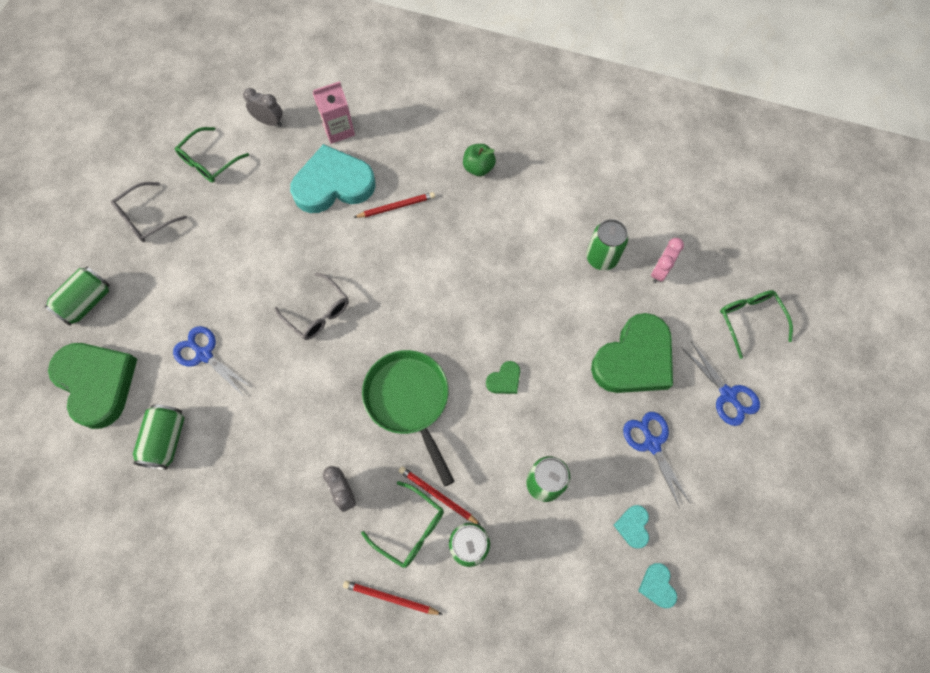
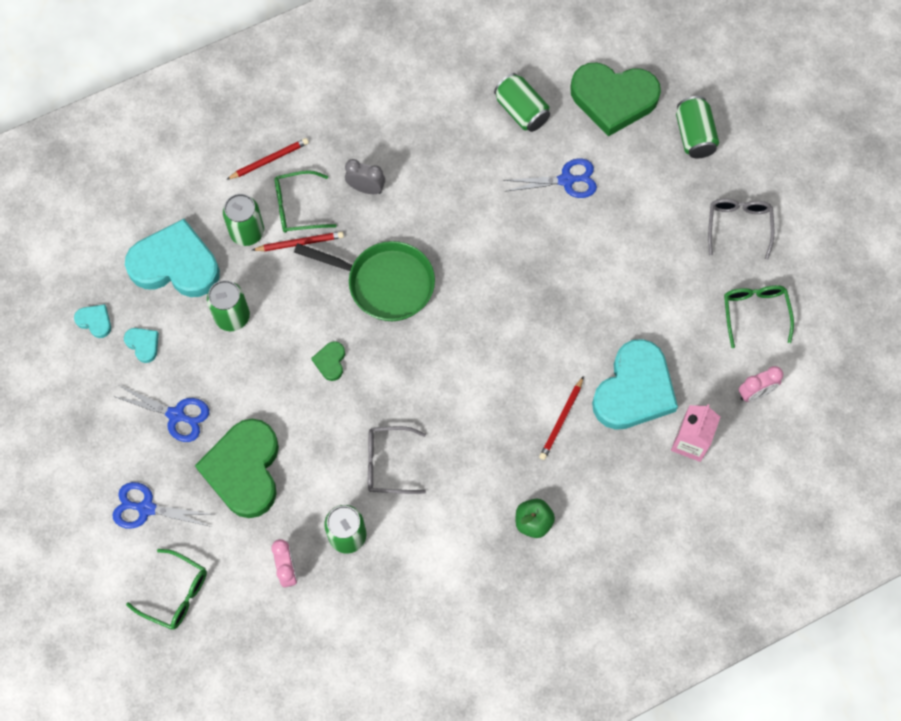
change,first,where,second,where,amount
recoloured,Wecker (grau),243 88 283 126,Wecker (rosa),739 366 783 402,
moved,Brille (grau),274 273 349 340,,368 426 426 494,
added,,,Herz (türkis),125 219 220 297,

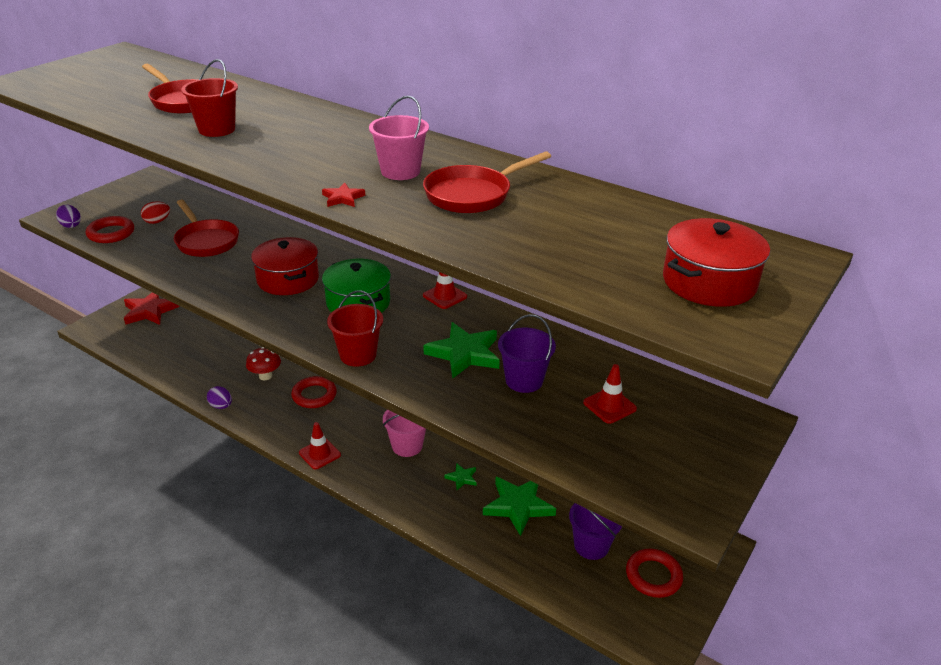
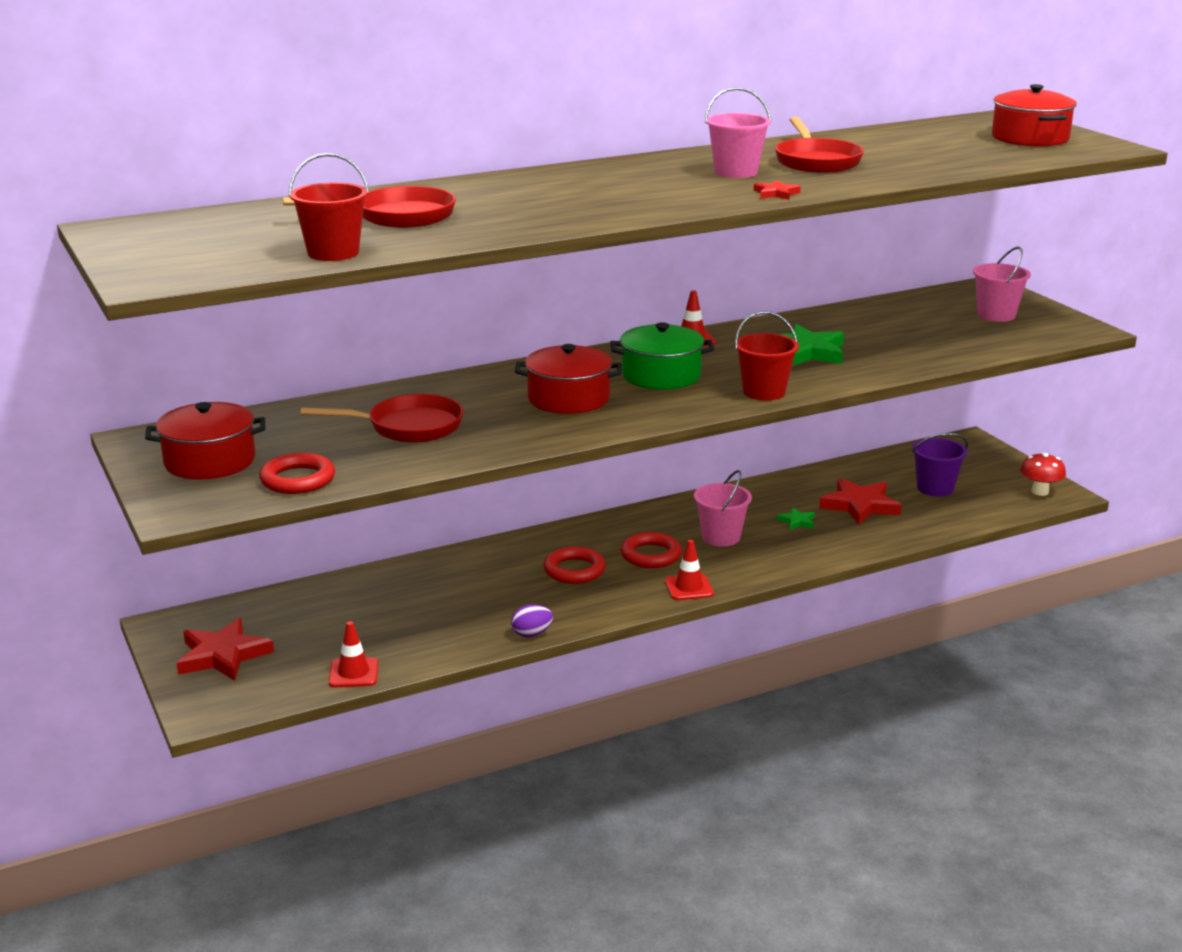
change,first,where,second,where,amount
moved,Eimer (rot),181 59 238 137,,288 153 369 261,
removed,Ei (rot),141 201 170 224,,,
removed,Ei (lila),56 204 81 228,,,
removed,Eimer (lila),498 314 556 393,,,
moved,Pilz (rot),246 347 281 380,,1020 452 1066 496,
moved,Leitkegel (rot),583 364 637 424,,329 621 378 687,
recoloured,Stern (grün),483 477 556 536,Stern (rot),819 478 902 525,
moved,Ring (rot),626 549 683 598,,621 532 682 568,
added,,,Eimer (rosa),973 247 1031 322,
added,,,Kochtopf (rot),145 402 265 480,

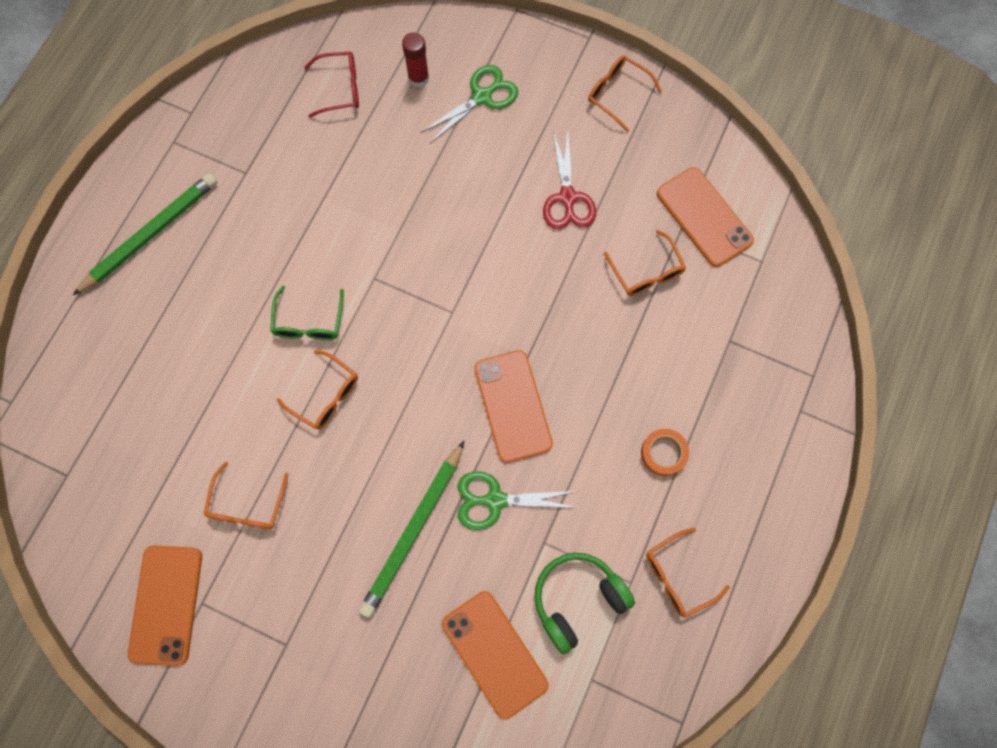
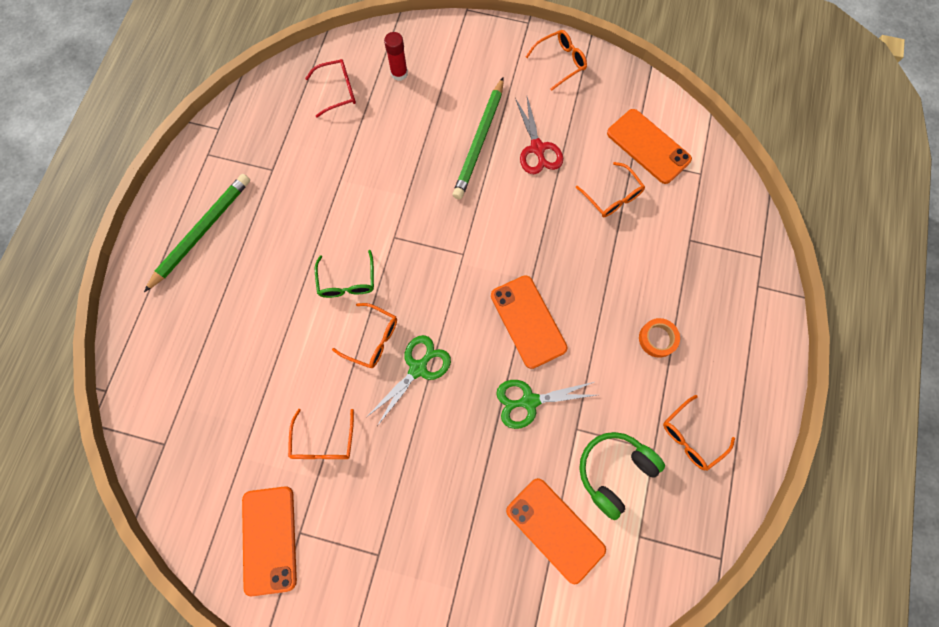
change,first,where,second,where,amount
turned,Brille (orange),588 55 662 132,,526 30 587 91,120 degrees clockwise
moved,Schere (grün),420 65 518 144,,367 335 451 426,
moved,Bleistift (grün),359 441 464 618,,453 77 504 200,

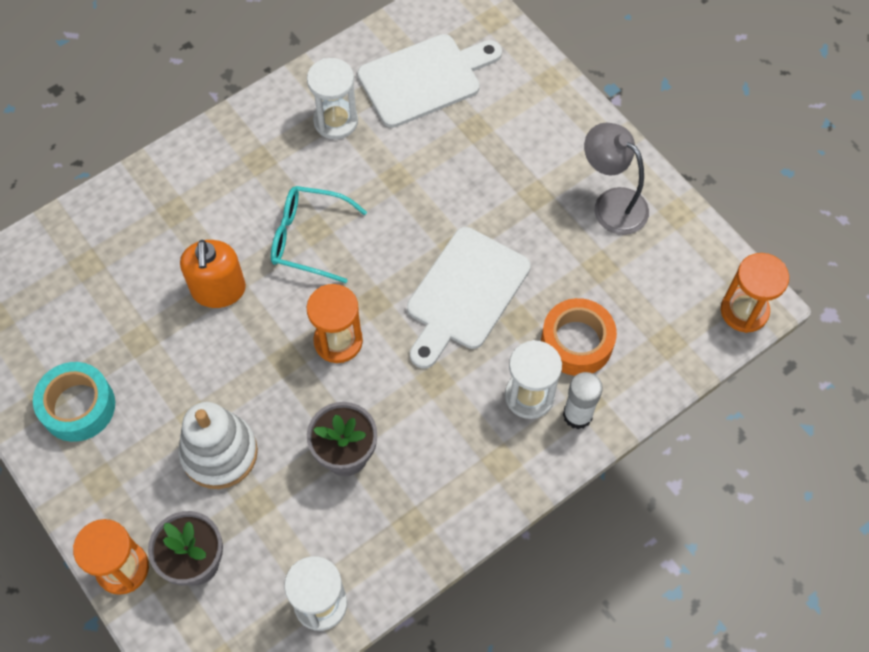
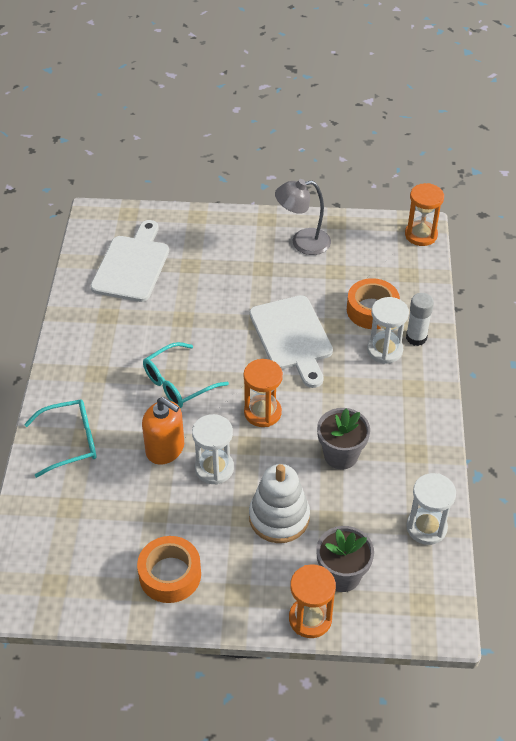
change,first,where,second,where,amount
moved,Sanduhr (weiß),307 58 358 139,,192 414 234 485,
recoloured,Klebeband (türkis),33 362 115 442,Klebeband (orange),137 536 201 603,
added,,,Brille (türkis),24 400 97 478,

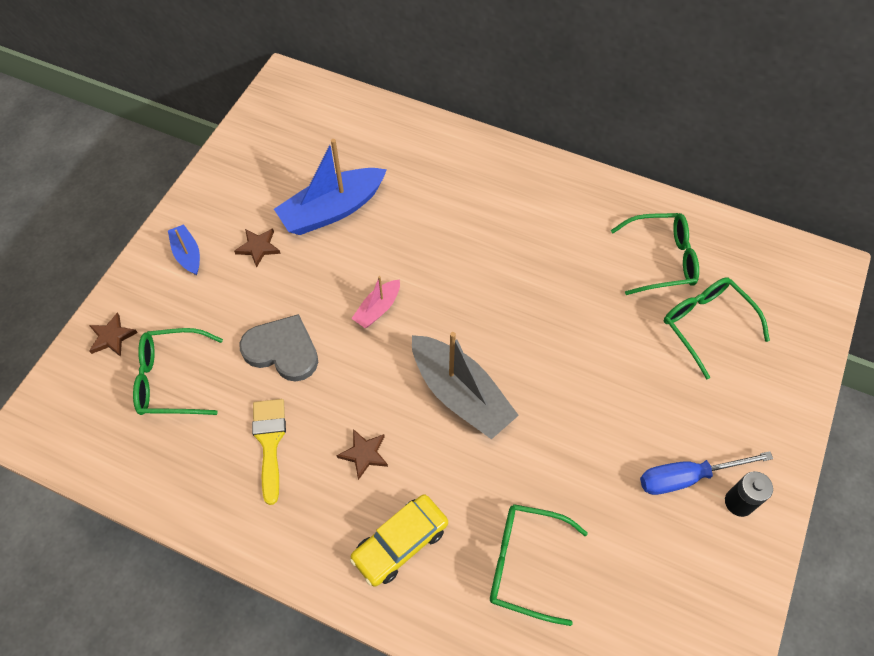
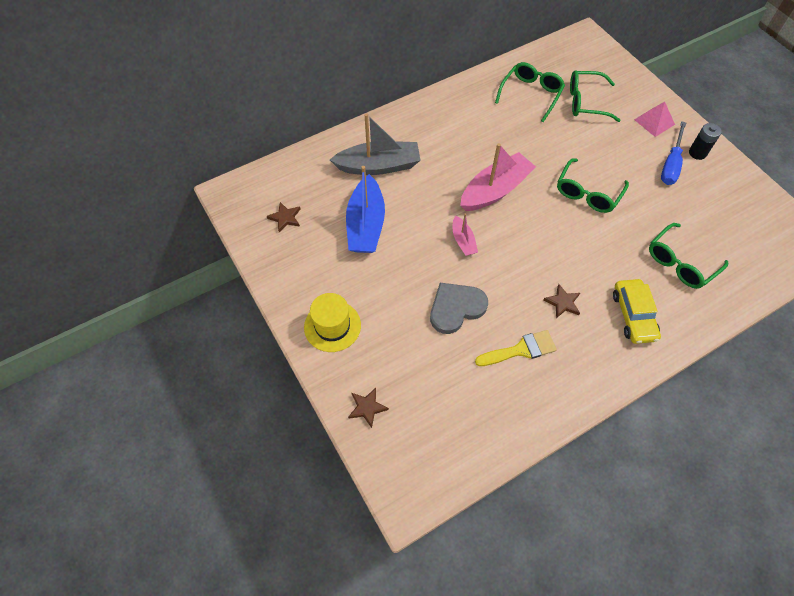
change,first,where,second,where,amount
replaced,Boot (blau),168 224 200 275,Hut (gelb),304 293 361 352,
moved,Stern (braun),234 229 281 268,,267 202 300 232,
moved,Brille (grün),133 328 223 415,,557 158 629 213,
moved,Boot (grau),412 332 519 439,,330 113 421 175,
turned,Pinsel (gelb),252 399 286 505,,475 330 557 366,135 degrees clockwise
added,,,Pyramide (rosa),634 102 675 137,
added,,,Boot (rosa),460 143 536 211,

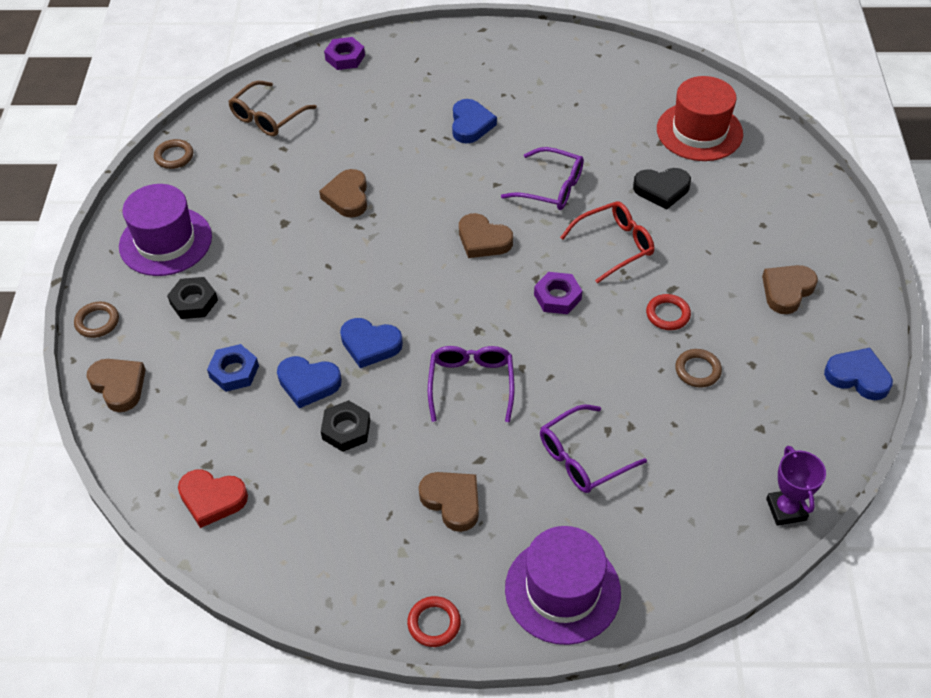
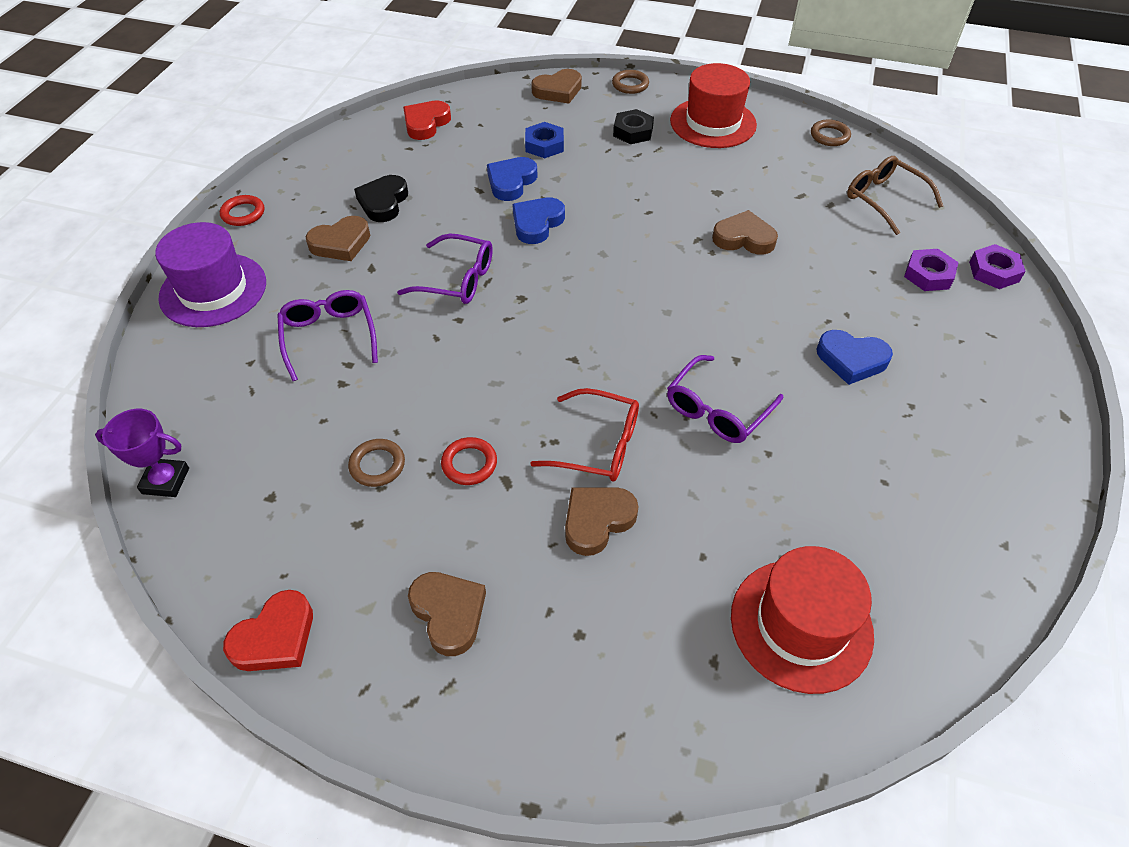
change,first,where,second,where,amount
moved,Herz (schwarz),633 168 691 210,,354 175 408 222,
recoloured,Hut (lila),119 184 212 276,Hut (rot),670 63 757 148,
turned,Brille (rot),560 202 654 283,,530 388 639 481,60 degrees counterclockwise
moved,Herz (braun),459 213 513 258,,565 487 639 556,
moved,Sechskantmutter (lila),534 272 582 314,,904 249 959 291,
recoloured,Herz (blau),824 348 893 400,Herz (rot),223 590 313 671,
removed,Sechskantmutter (schwarz),321 400 370 452,,,

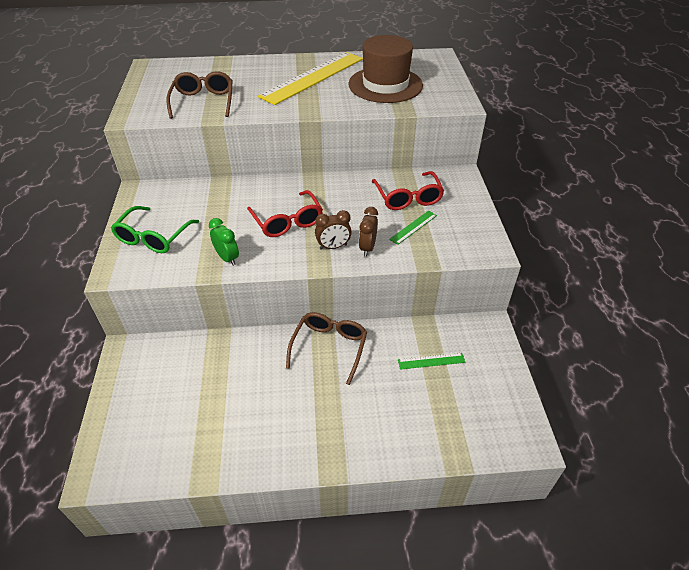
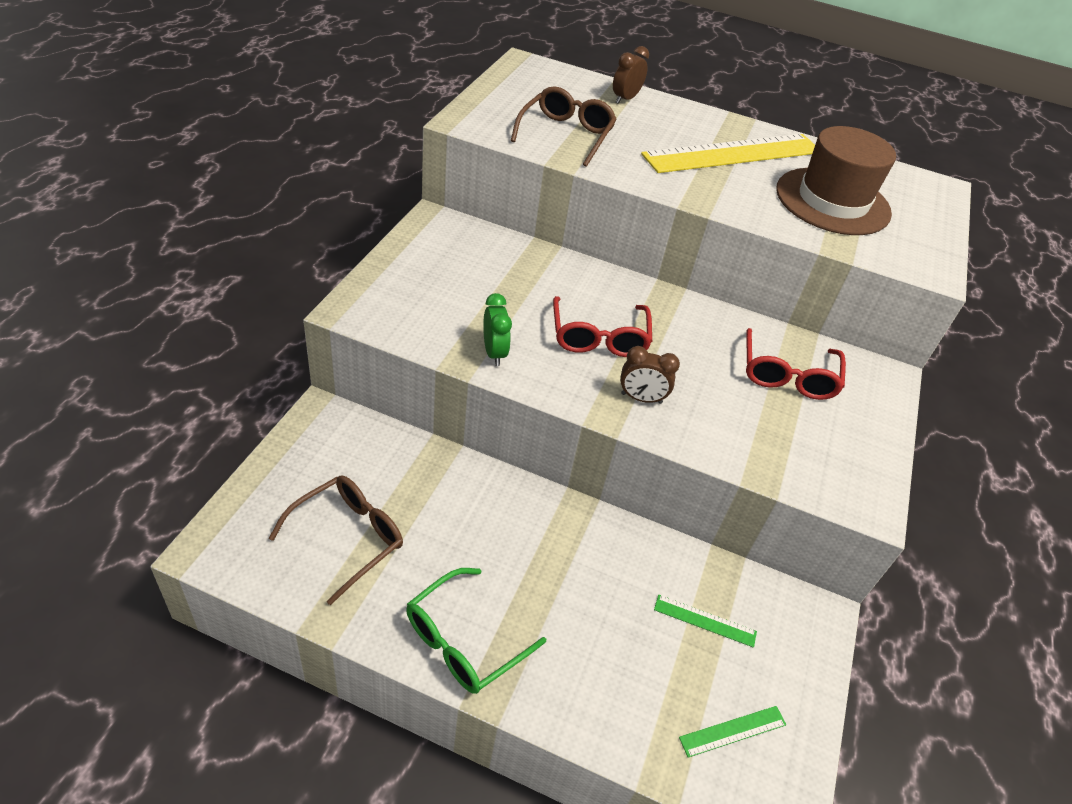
change,first,where,second,where,amount
moved,Brille (grün),111 206 199 253,,406 568 546 694,
moved,Wecker (braun),359 207 378 257,,613 46 649 104,
moved,Lineal (grün),389 211 437 245,,679 706 786 758,
moved,Brille (braun),286 312 367 385,,269 475 403 605,

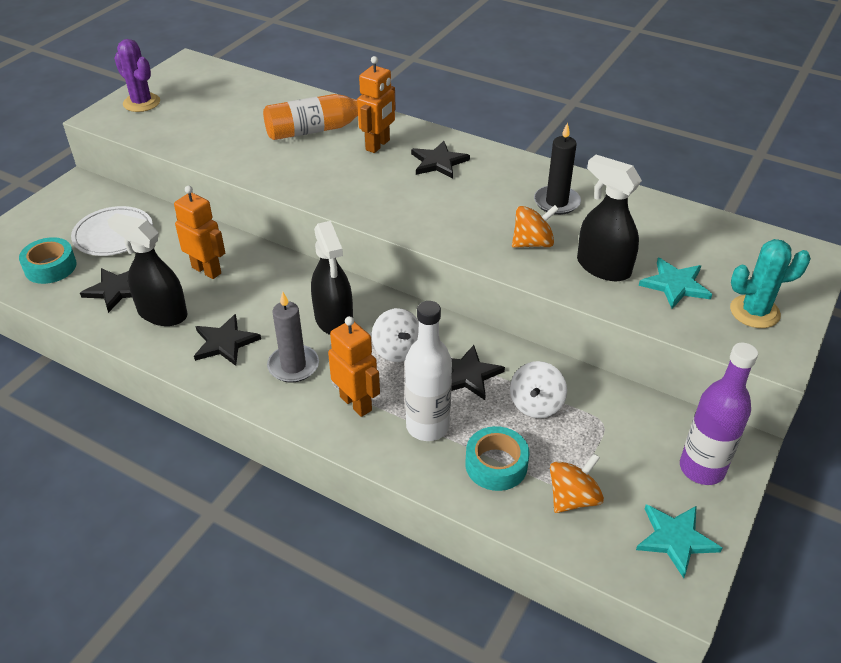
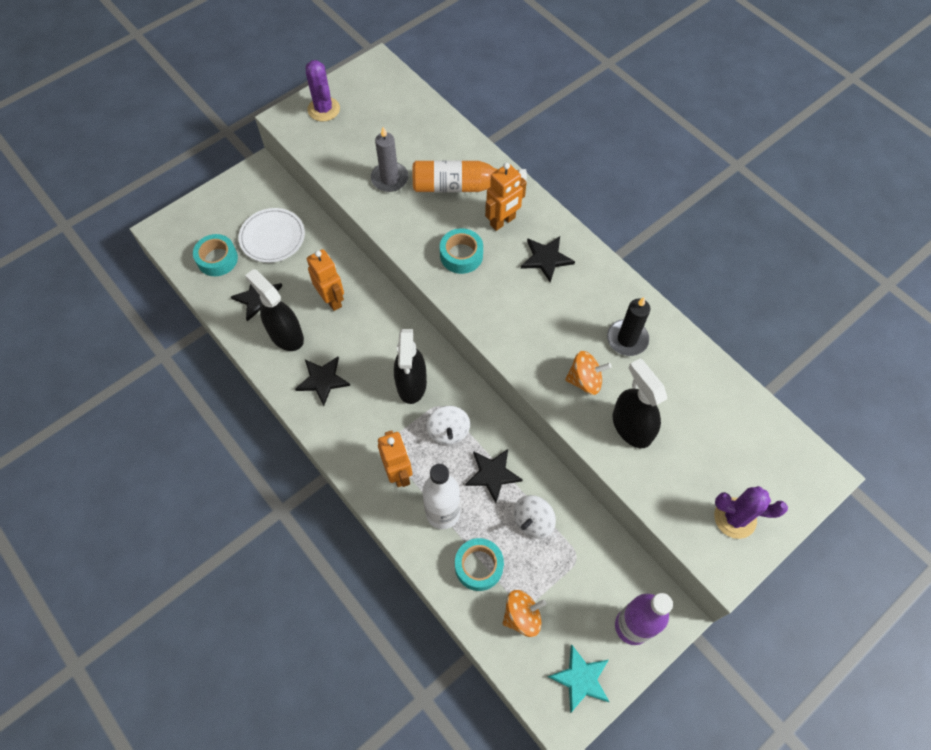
change,first,where,second,where,amount
recoloured,Kaktus (türkis),730 239 811 328,Kaktus (lila),714 486 788 539,
removed,Stern (türkis),639 258 712 309,,,
moved,Kerze (grau),267 292 319 383,,371 127 408 192,
added,,,Klebeband (türkis),440 228 483 274,

